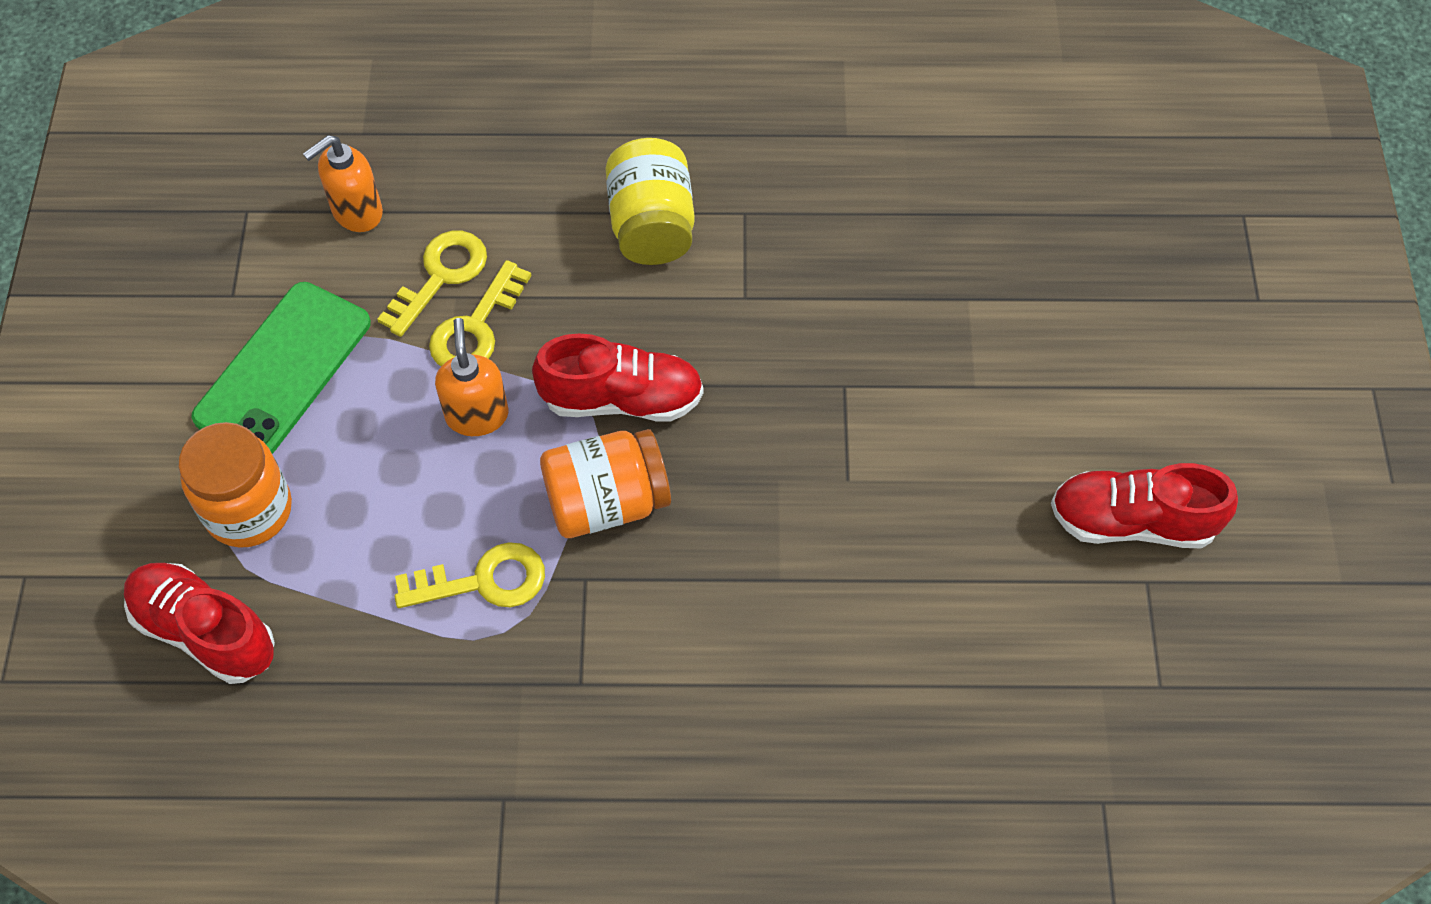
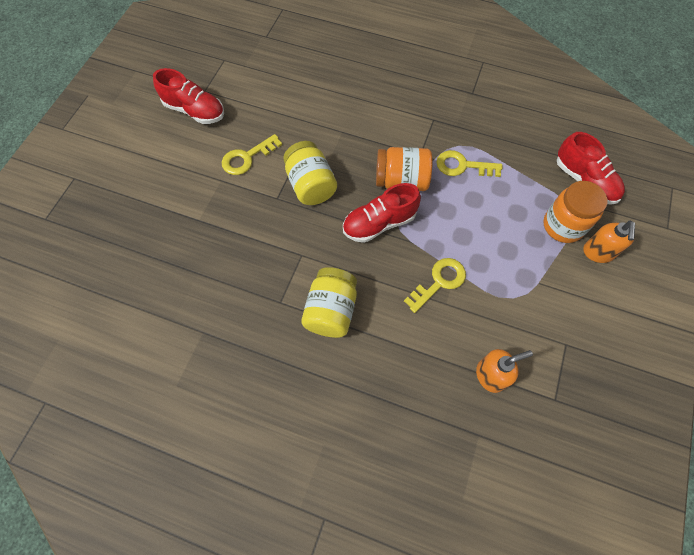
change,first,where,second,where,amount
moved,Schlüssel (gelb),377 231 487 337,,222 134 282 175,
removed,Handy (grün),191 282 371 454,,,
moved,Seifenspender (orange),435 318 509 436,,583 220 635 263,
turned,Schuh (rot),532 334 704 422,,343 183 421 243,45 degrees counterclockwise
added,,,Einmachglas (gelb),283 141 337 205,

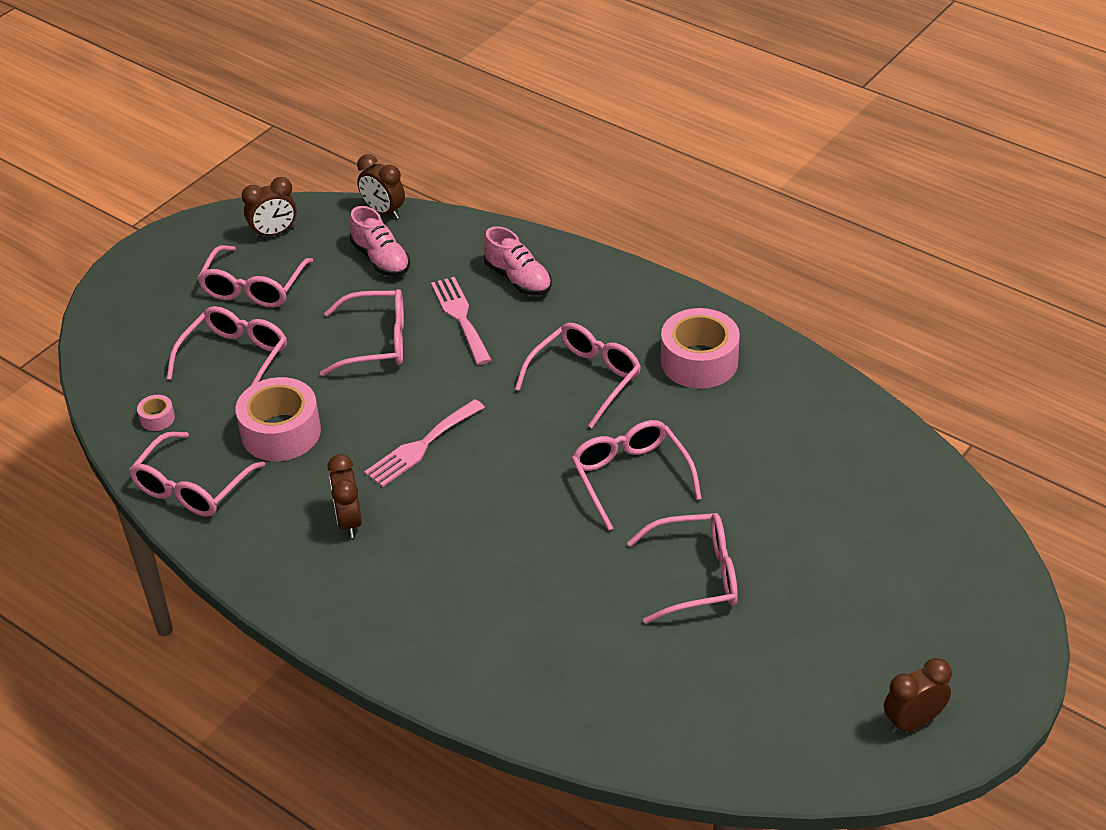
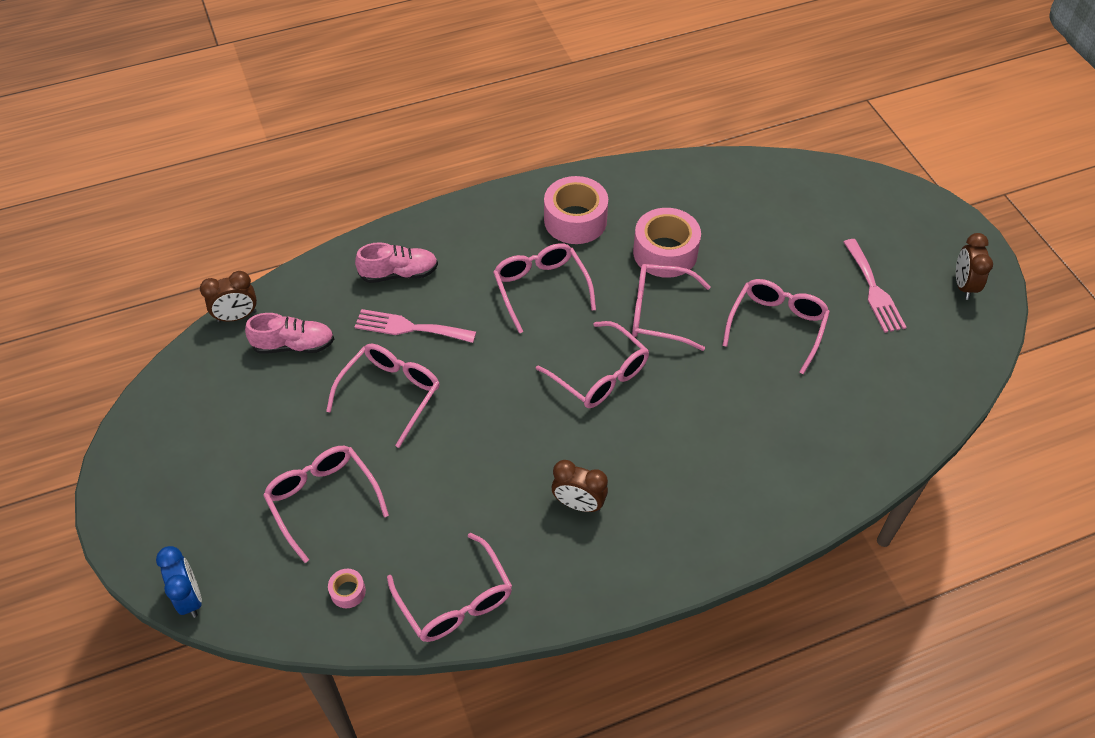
change,first,where,second,where,amount
removed,Wecker (braun),241 177 297 239,,,
moved,Brille (rosa),198 245 313 308,,536 321 649 408,
moved,Klebeband (rosa),235 377 321 461,,633 208 701 278,
moved,Gabel (rosa),364 399 485 487,,844 239 907 333,
added,,,Wecker (blau),156 546 202 618,

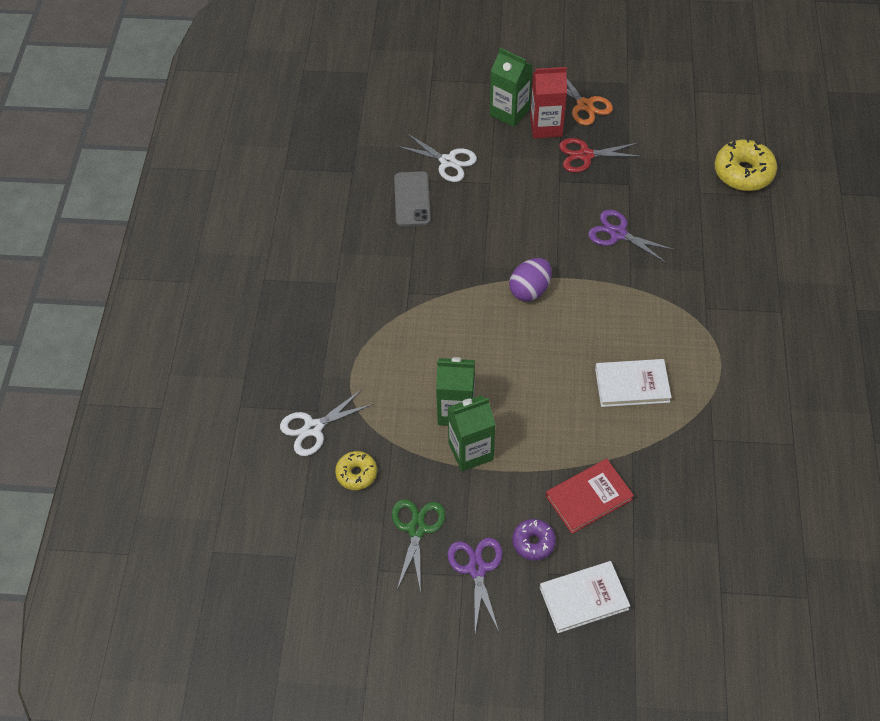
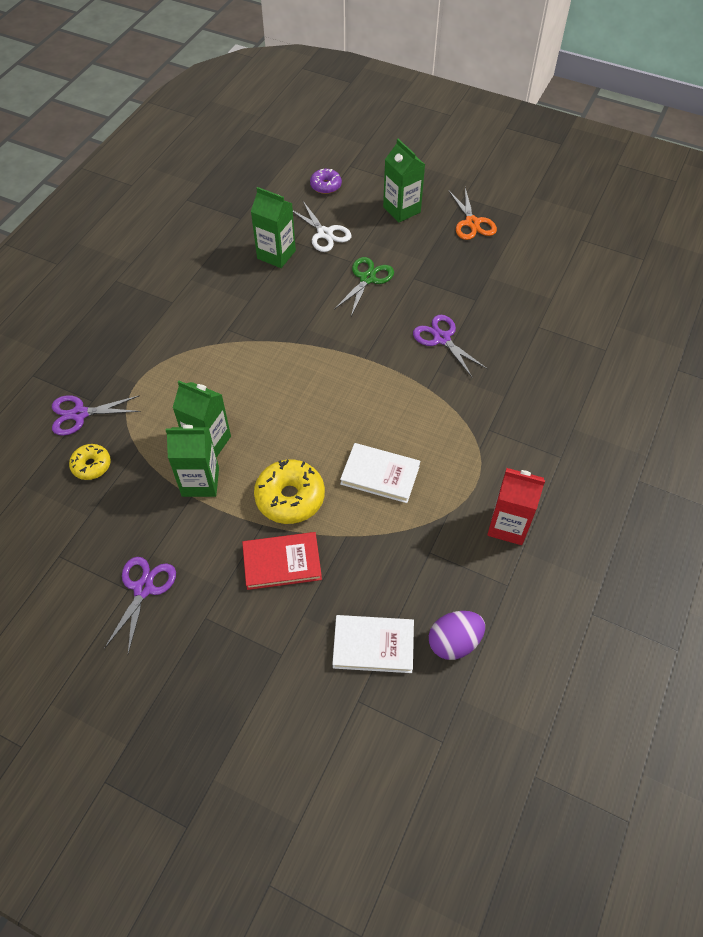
change,first,where,second,where,amount
moved,Getränkekarton (rot),530 67 567 138,,487 468 545 545,
removed,Schere (rot),559 138 642 173,,,
moved,Donut (gelb),714 138 777 191,,254 460 325 524,
replaced,Handy (grau),394 171 431 227,Getränkekarton (grün),251 187 296 268,
moved,Ei (lila),509 258 552 301,,429 611 485 660,
recoloured,Schere (weiß),280 389 373 456,Schere (lila),52 395 141 436,
moved,Schere (grün),392 499 445 592,,335 257 394 316,
moved,Donut (lila),512 519 556 561,,310 169 342 194,
moved,Buch (weiß),540 561 630 633,,332 615 414 673,

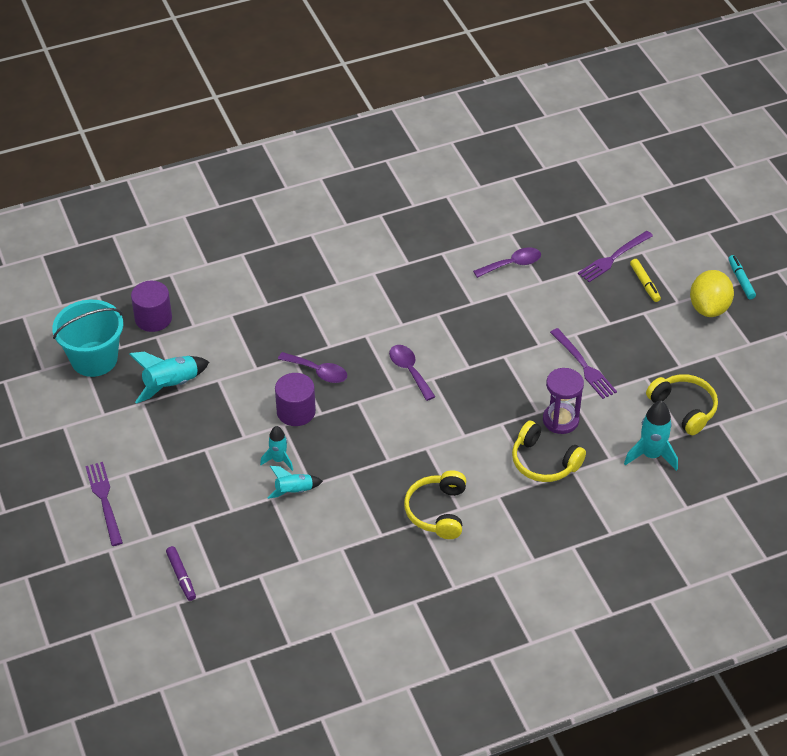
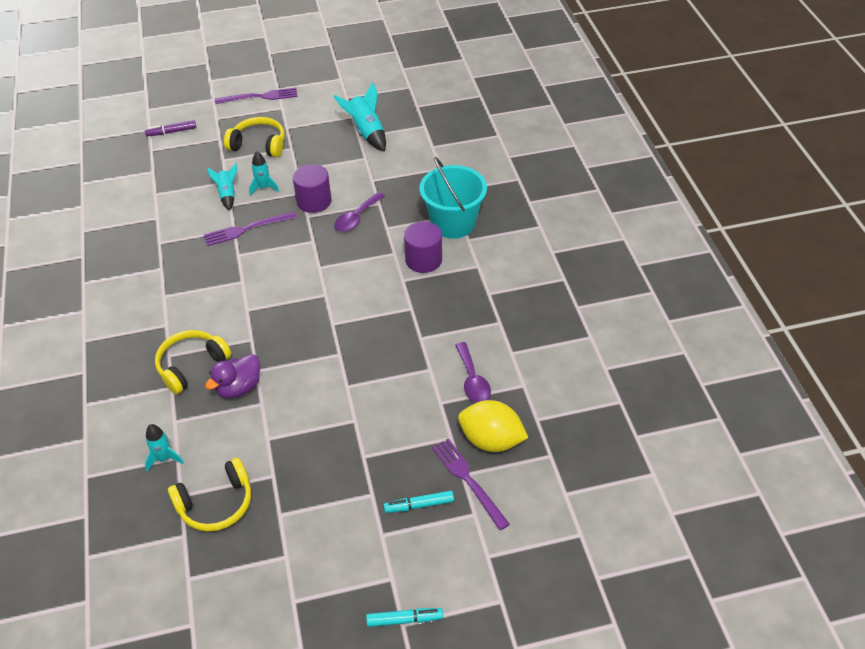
change,first,where,second,where,amount
recoloured,Filzstift (gelb),630 259 661 302,Filzstift (türkis),384 491 454 513,
moved,Zitrone (gelb),690 270 734 317,,458 400 528 452,
moved,Vollzylinder (lila),131 281 172 332,,404 221 442 273,
moved,Eimer (türkis),52 300 123 377,,420 157 487 239,
moved,Gabel (lila),550 328 617 399,,204 211 297 246,
removed,Löffel (lila),389 345 436 401,,,
replaced,Sanduhr (lila),543 368 584 434,Ente (lila),205 354 260 398,
resized,Rakete (türkis),624 401 678 471,,145 424 184 471,x0.63
moved,Kopfhörer (gelb),404 471 466 539,,224 117 285 157,

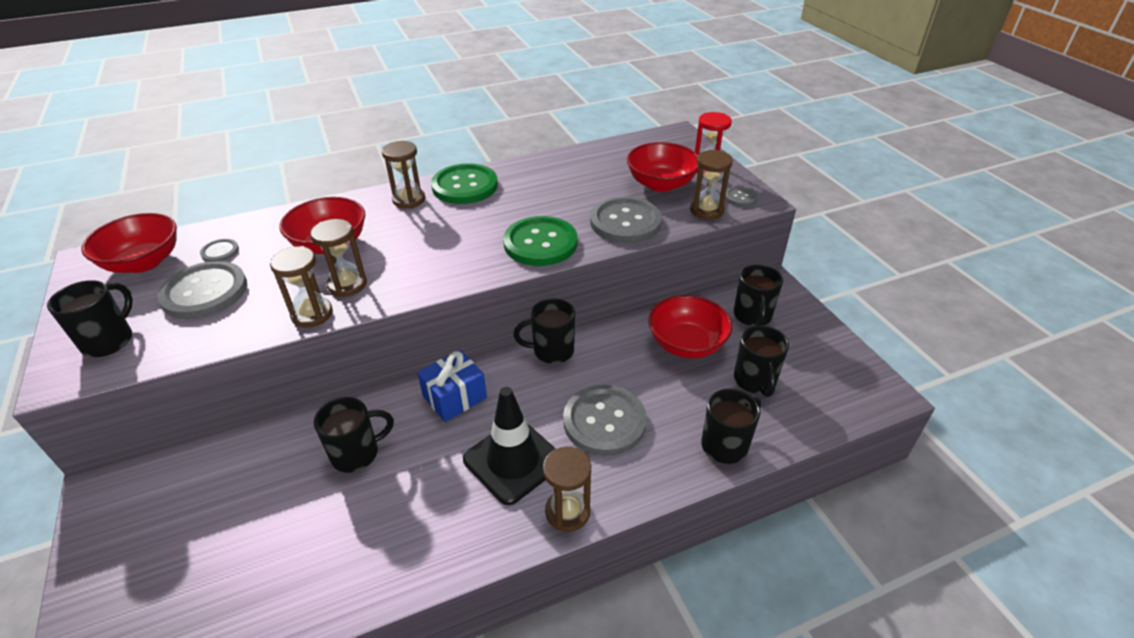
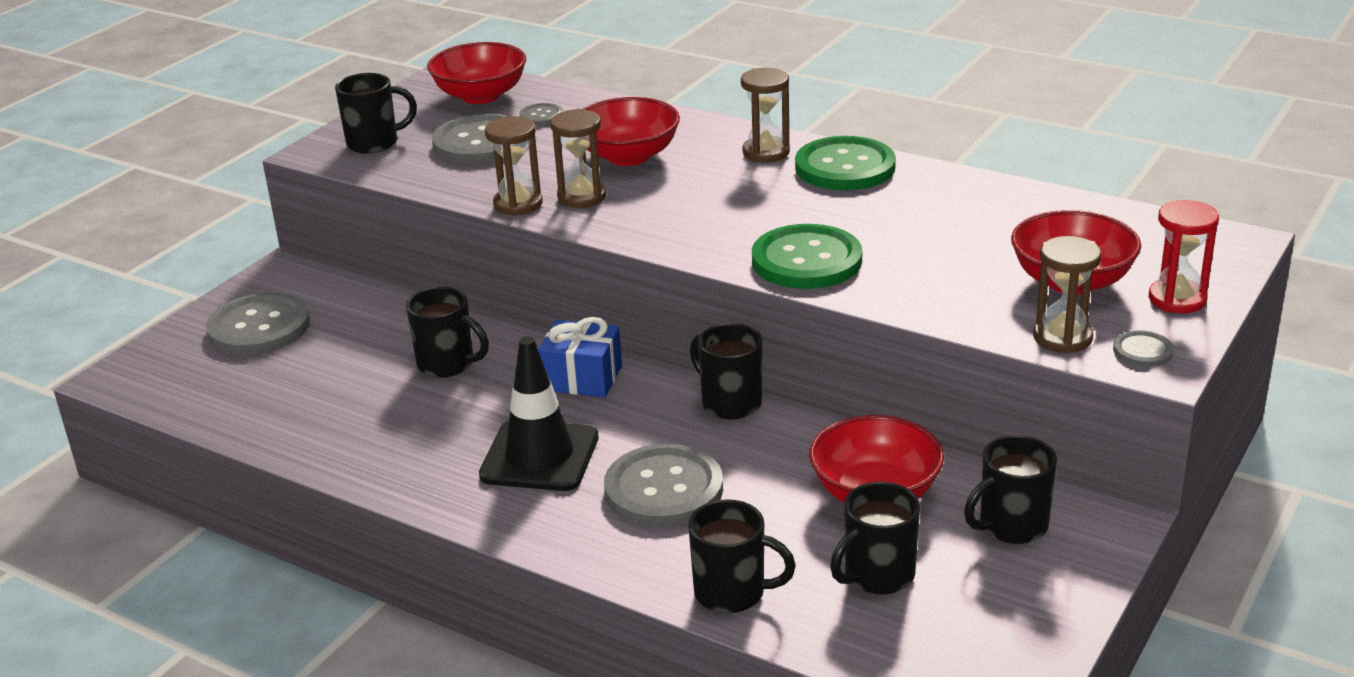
change,first,where,second,where,amount
moved,Knopf (grau),590 197 662 243,,206 292 310 355,
removed,Sanduhr (braun),543 447 591 532,,,

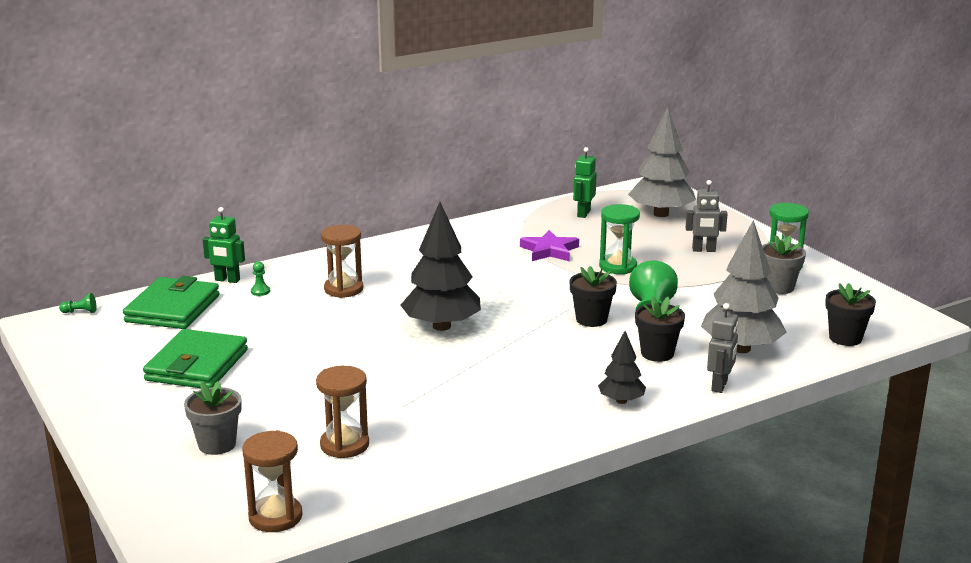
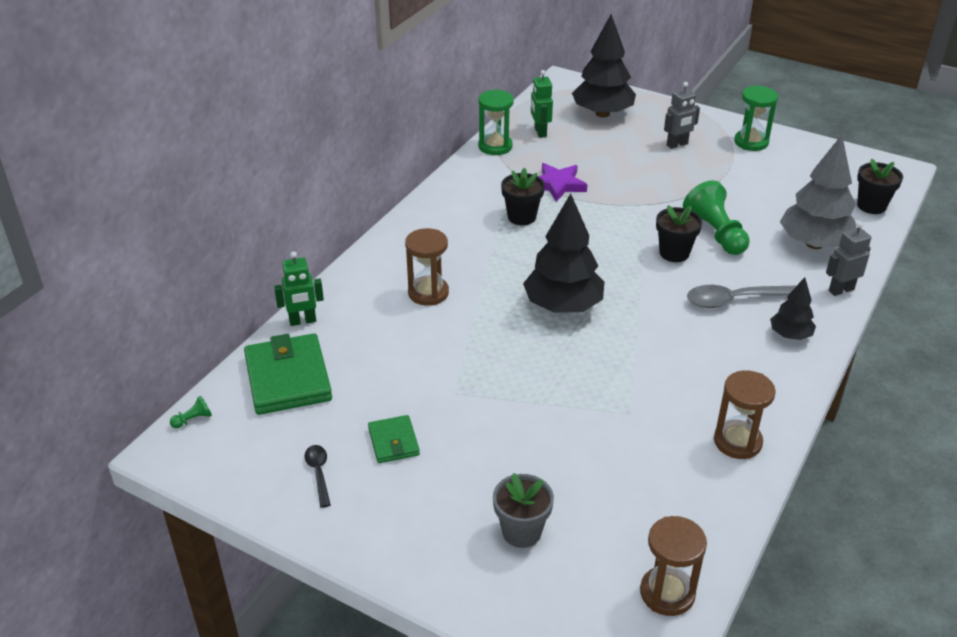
change,first,where,second,where,amount
recoloured,Baum (grau),628 107 696 217,Baum (schwarz),572 14 636 118,
moved,Sanduhr (grün),599 204 640 274,,478 89 514 155,
removed,Blumentopf (grau),762 235 806 294,,,
removed,Bauer (grün),251 261 270 296,,,
moved,Blumentopf (schwarz),635 296 685 362,,501 167 545 225,
turned,Roboter (grau),707 303 739 393,,826 222 871 296,105 degrees counterclockwise
resized,Geldbörse (grün),143 329 248 388,,368 415 420 463,x0.54
moved,Sanduhr (braun),316 366 369 458,,714 370 776 459,
added,,,Löffel (grau),687 285 796 308,
added,,,Löffel (schwarz),305 445 331 508,

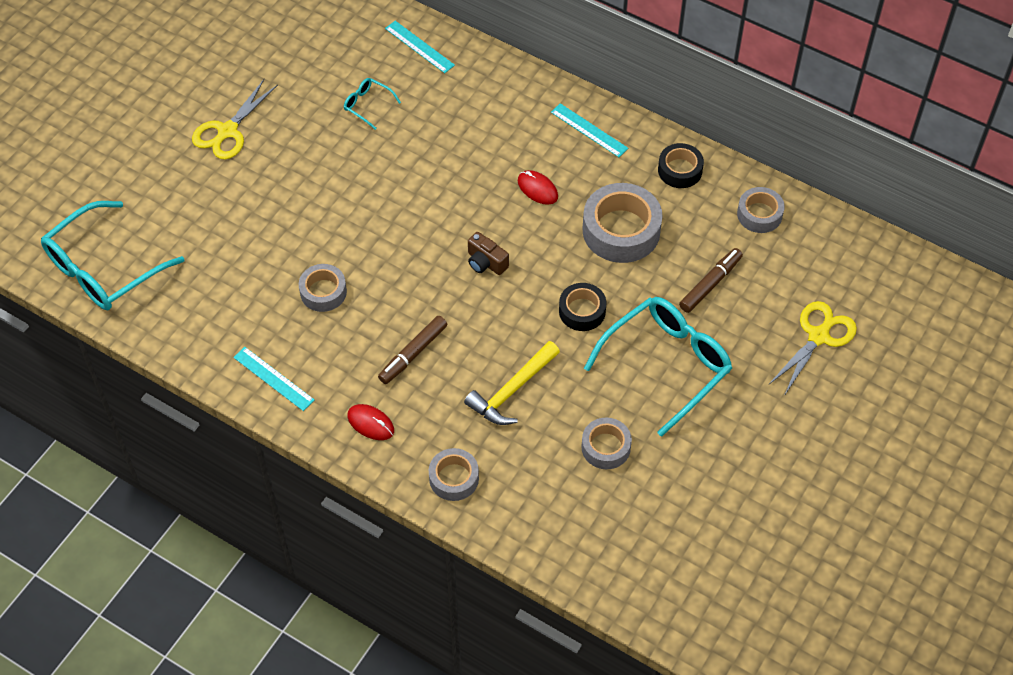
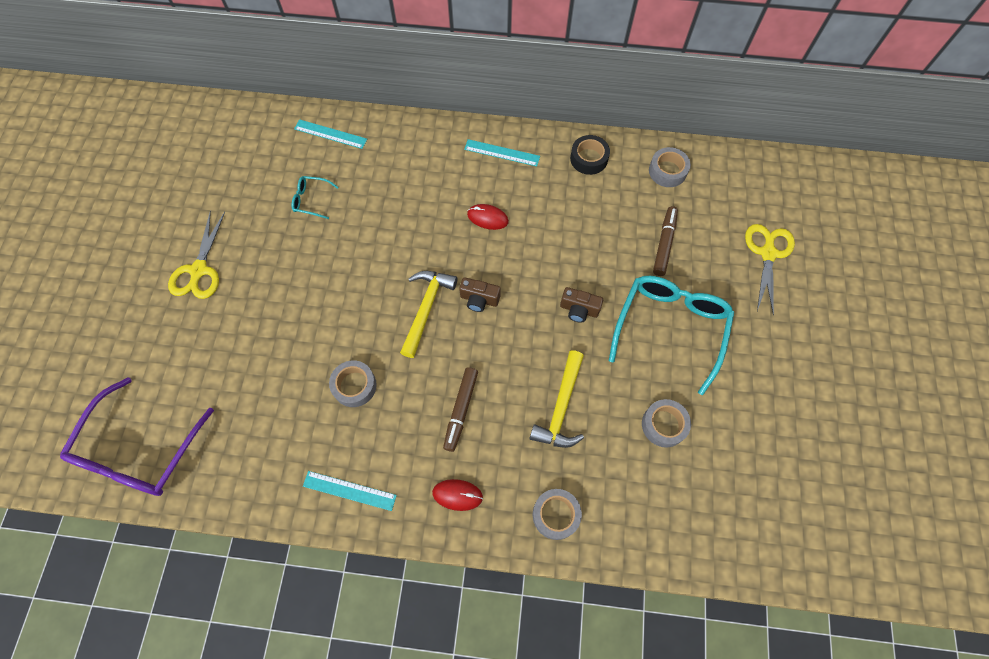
change,first,where,second,where,amount
removed,Klebeband (grau),583 183 663 263,,,
recoloured,Brille (türkis),41 201 184 310,Brille (lila),60 377 214 496,
replaced,Klebeband (schwarz),559 283 606 331,Kamera (braun),560 287 603 323,
added,,,Hammer (gelb),400 271 458 358,

